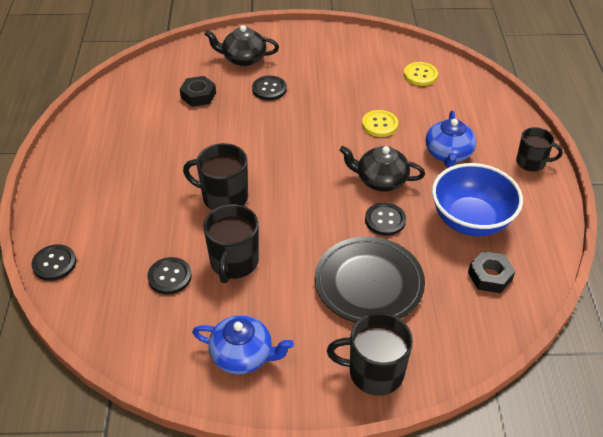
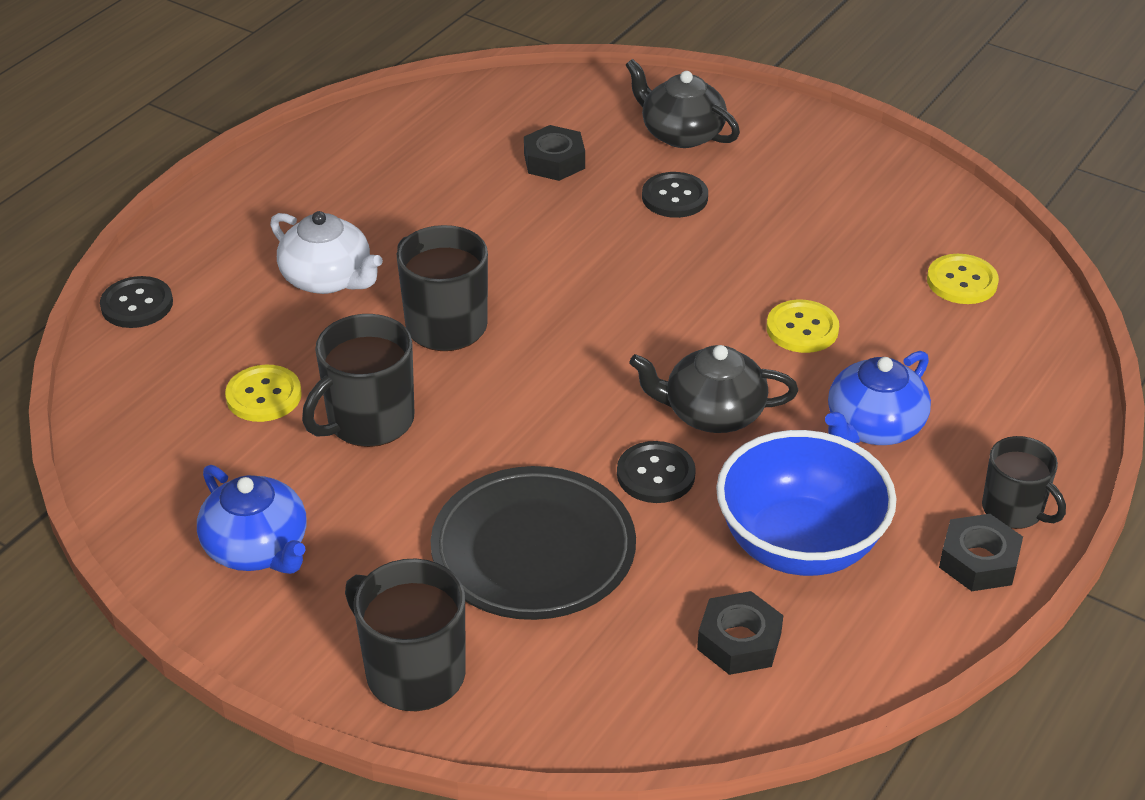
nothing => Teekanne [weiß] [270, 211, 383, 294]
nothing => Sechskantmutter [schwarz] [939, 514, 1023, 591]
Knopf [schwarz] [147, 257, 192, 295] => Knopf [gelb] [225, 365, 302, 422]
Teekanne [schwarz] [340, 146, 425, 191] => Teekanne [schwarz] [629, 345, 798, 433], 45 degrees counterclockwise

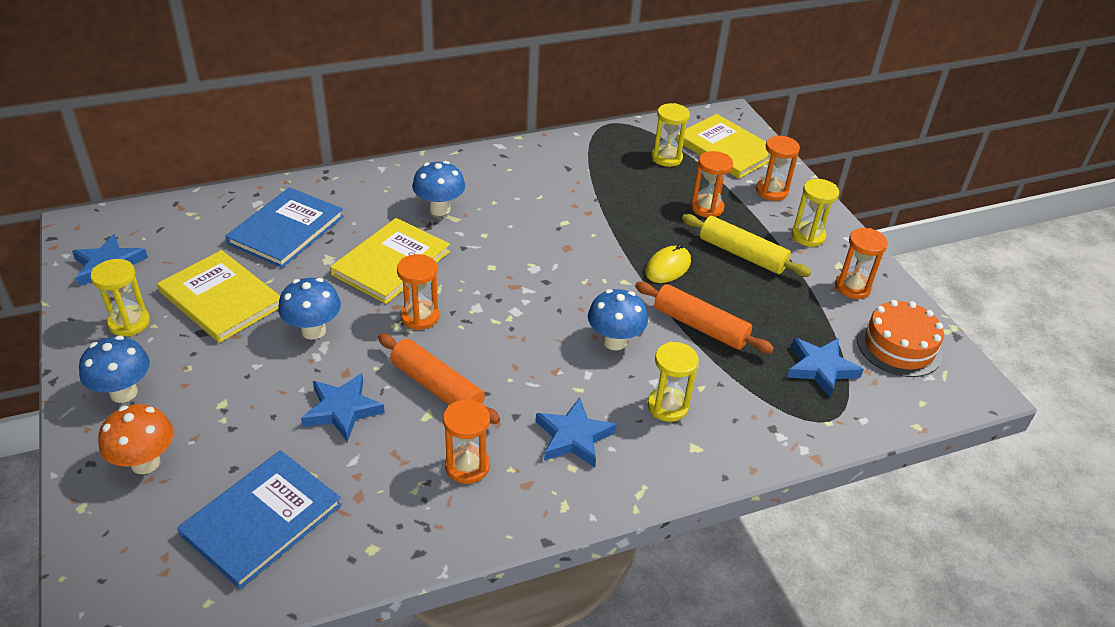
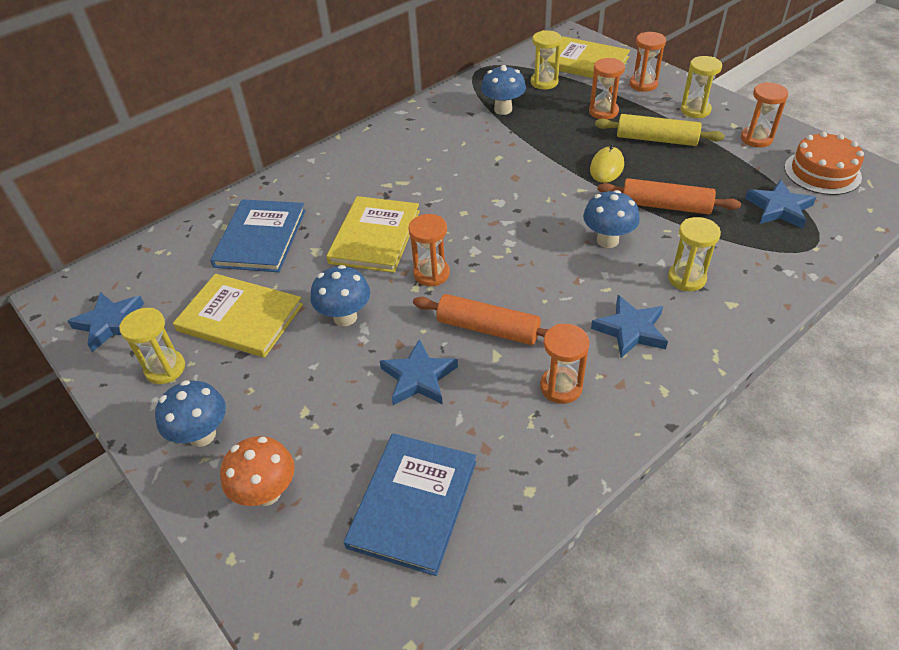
Pilz [blau] [412, 161, 465, 216] => Pilz [blau] [481, 65, 526, 115], moved

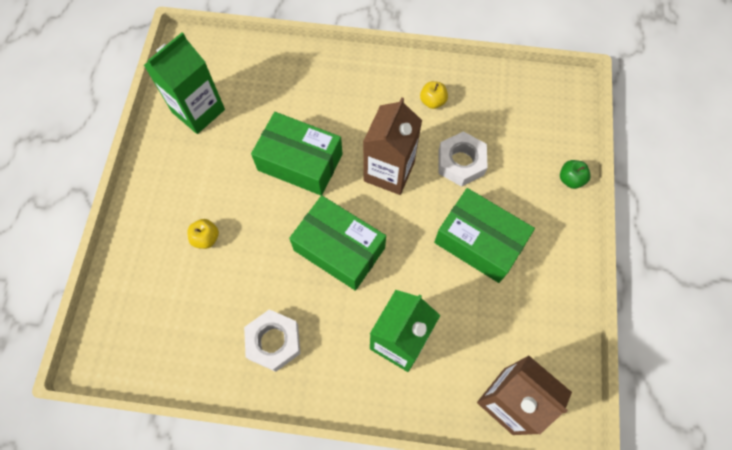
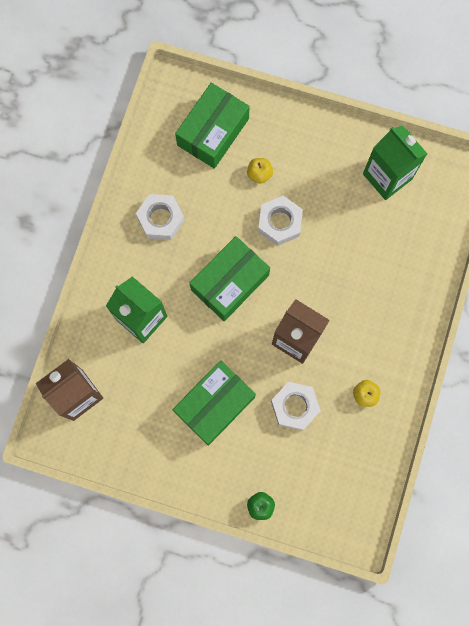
nothing => Sechskantmutter [weiß] [258, 196, 303, 246]
Schachtel [grün] [251, 112, 342, 195] => Schachtel [grün] [175, 83, 250, 169], moved

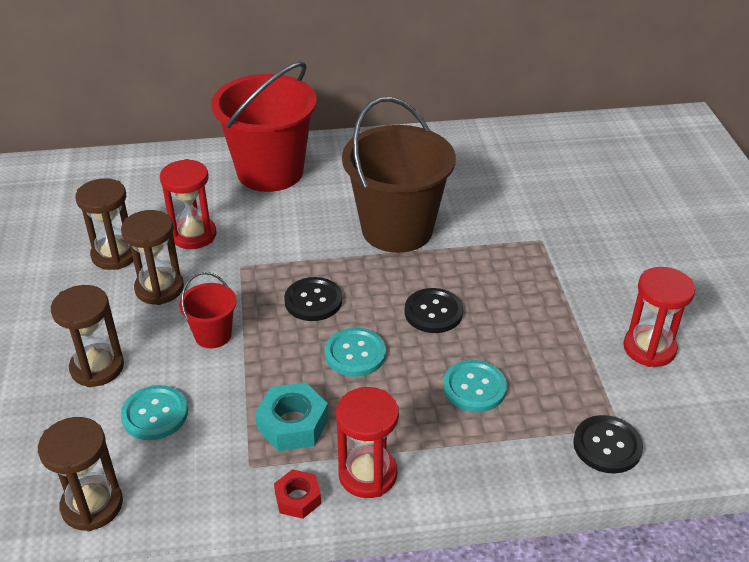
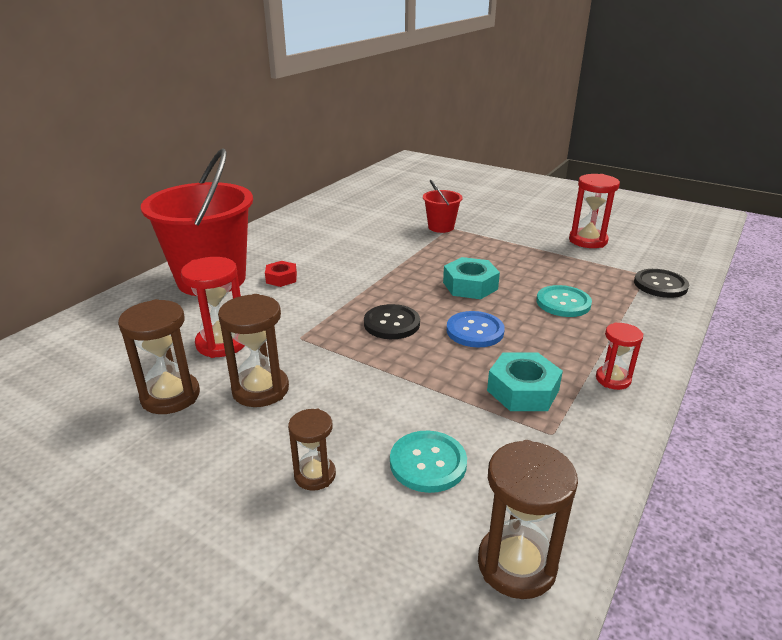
Eimer [braun] [342, 97, 456, 253] => nothing
Eimer [rot] [179, 272, 237, 348] => Eimer [rot] [423, 180, 462, 233], moved
Sechskantmutter [rot] [274, 469, 321, 519] => Sechskantmutter [rot] [265, 261, 297, 287], moved
Knopf [schwarz] [405, 288, 463, 333] => Sechskantmutter [türkis] [443, 257, 500, 299]
Knopf [türkis] [325, 328, 386, 377] => Knopf [blau] [446, 311, 505, 348]
Sanduhr [braun] [51, 285, 124, 387] => Sanduhr [braun] [288, 409, 336, 491], x0.62
Sanduhr [rot] [336, 387, 399, 498] => Sanduhr [rot] [596, 322, 643, 390], x0.62

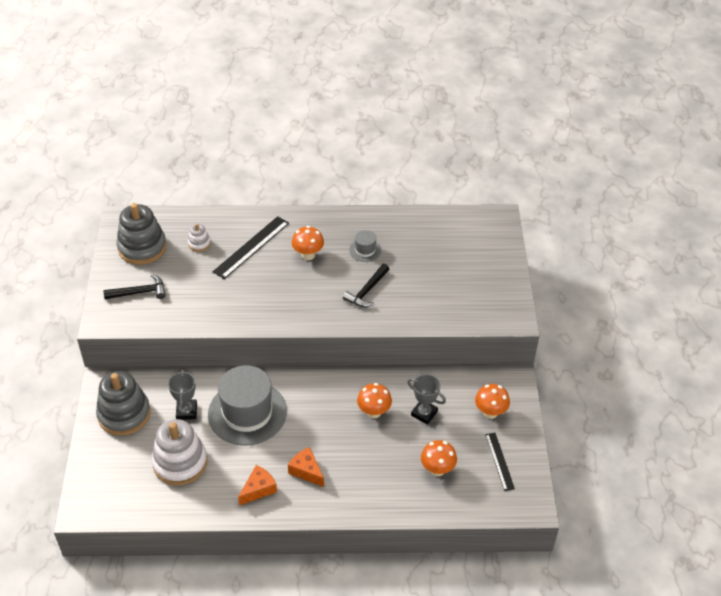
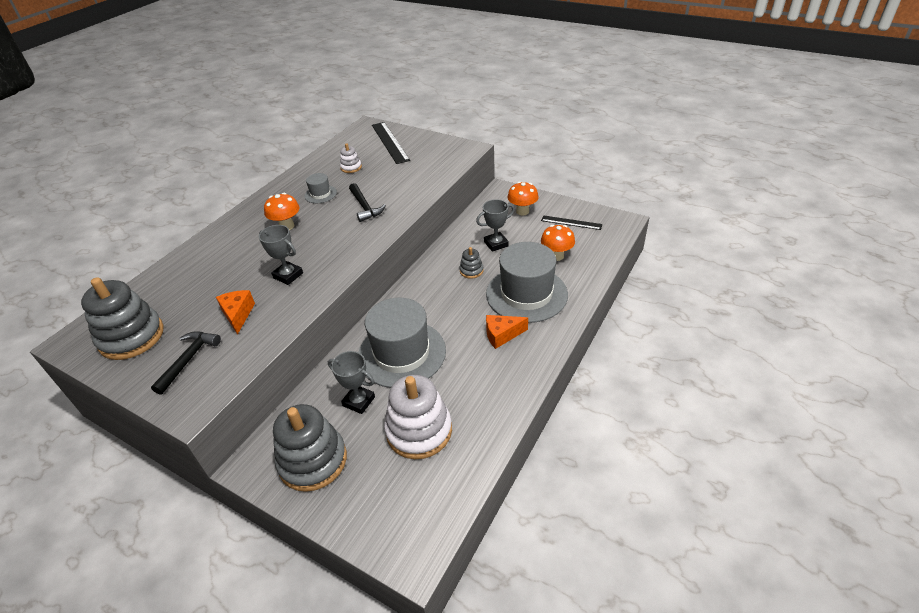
nothing => Pokal [grau] [259, 225, 303, 285]
nothing => Hut [grau] [486, 242, 568, 323]
Stapelspielzeug [weiß] [188, 223, 211, 252] => Stapelspielzeug [weiß] [340, 144, 362, 173], moved
Lineal [schwarz] [213, 216, 289, 279] => Lineal [schwarz] [372, 122, 410, 164], moved
Käse [orange] [238, 465, 277, 506] => Käse [orange] [216, 290, 255, 335], moved
Pilz [orange] [357, 383, 392, 418] => Stapelspielzeug [grau] [459, 247, 484, 279]

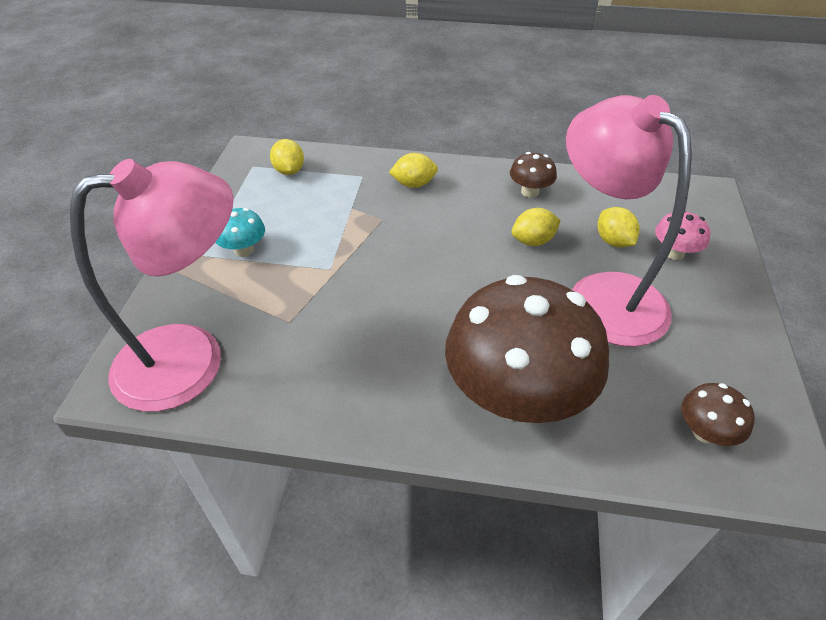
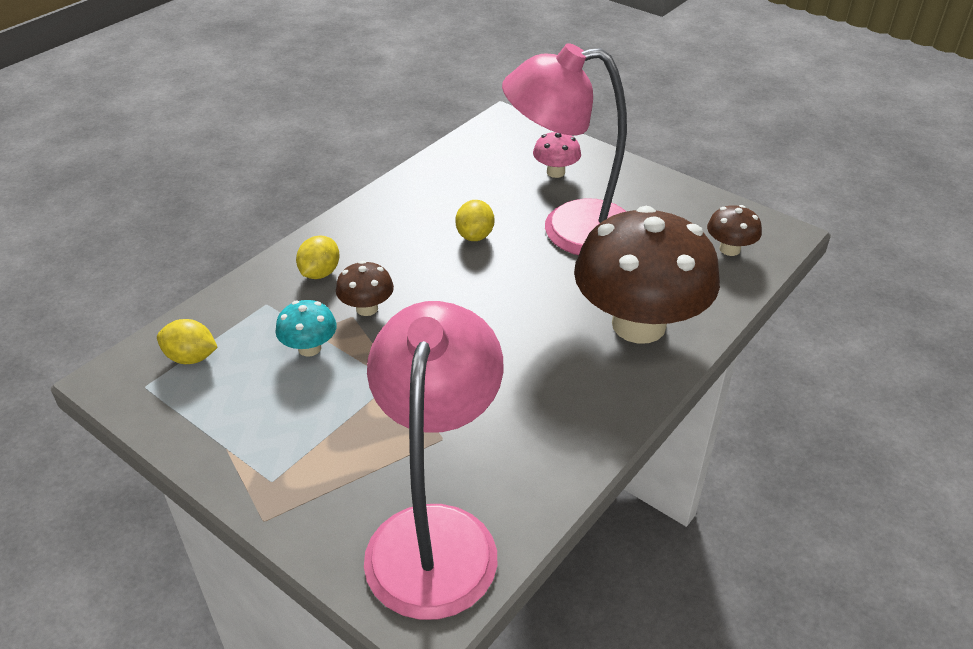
Zitrone [gelb] [598, 207, 640, 248] => nothing
Pilz [türkis] [215, 208, 265, 257] => Pilz [türkis] [275, 300, 337, 357], moved
Pilz [braun] [510, 152, 557, 198] => Pilz [braun] [336, 261, 394, 316], moved

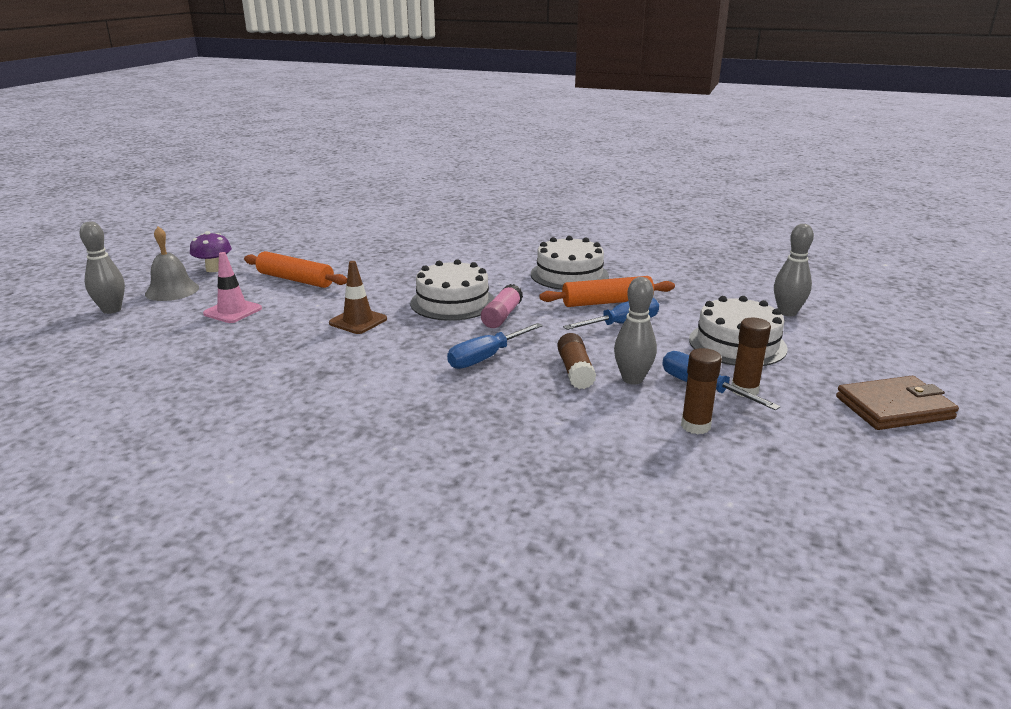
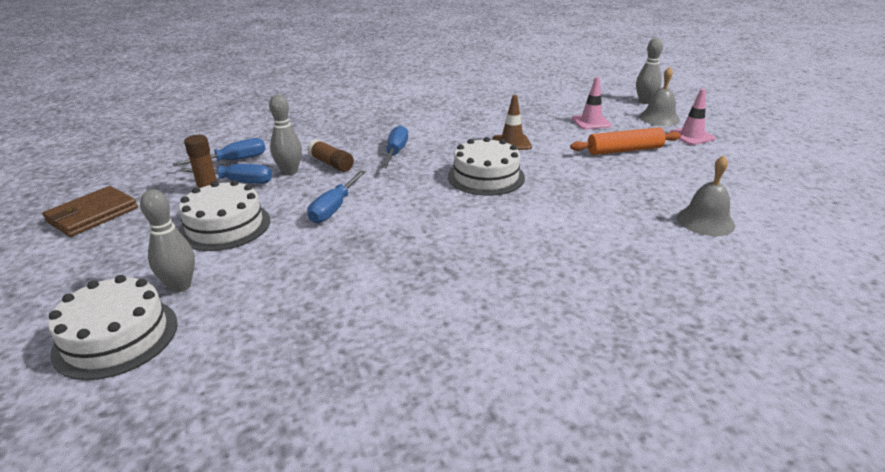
Klebestift [rosa] [481, 284, 523, 328] => nothing
Nudelholz [orange] [539, 276, 675, 307] => nothing
nothing => Glocke [grau] [677, 155, 735, 236]
Kuchen [weiß] [531, 236, 609, 290] => Kuchen [weiß] [48, 275, 178, 380], moved
Pilz [lila] [190, 231, 232, 272] => Leitkegel [rosa] [669, 89, 716, 145]
Klebestift [braun] [681, 348, 722, 434] => Schraubenzieher [blau] [173, 138, 266, 166]

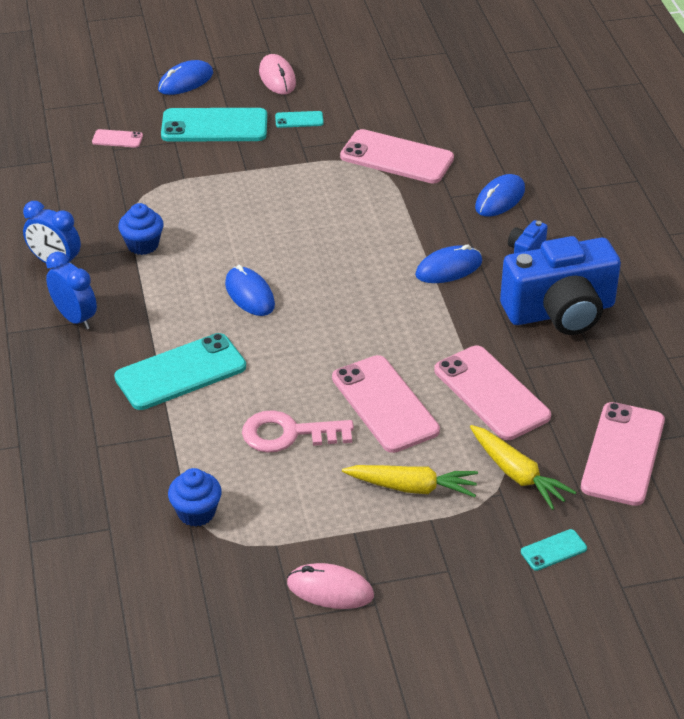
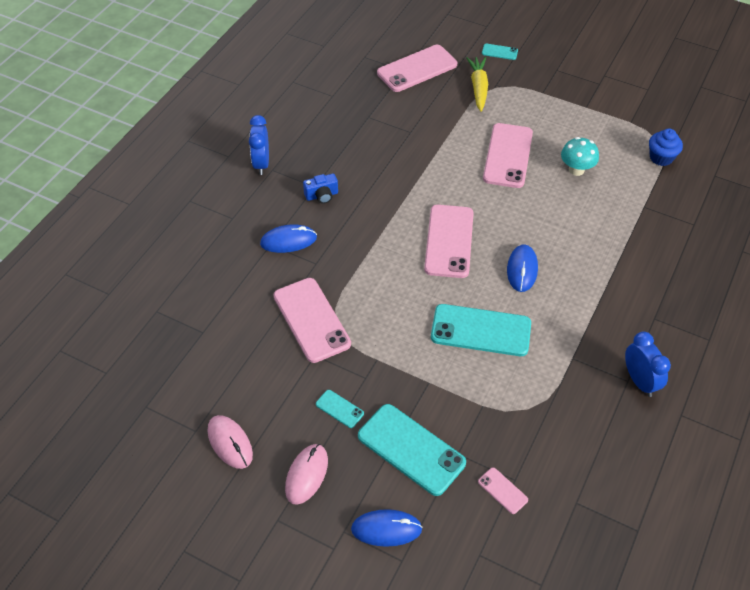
Muffin [blau] [118, 203, 164, 255] => nothing
Karotte [gelb] [342, 465, 478, 497] => nothing
Computermaus [blau] [415, 245, 482, 283] => nothing
Kamera [blau] [500, 236, 621, 335] => nothing
Wecker [blau] [46, 252, 97, 330] => Wecker [blau] [249, 115, 269, 175], moved
Handy [türkis] [114, 333, 246, 410] => Handy [türkis] [431, 304, 531, 356], moved
Computermaus [rosa] [287, 563, 374, 609] => Computermaus [rosa] [208, 415, 253, 469], moved
Handy [rosa] [434, 346, 551, 440] => Handy [rosa] [424, 205, 474, 278], moved
Schlüssel [rosa] [242, 410, 354, 453] => Pilz [türkis] [561, 137, 599, 176]

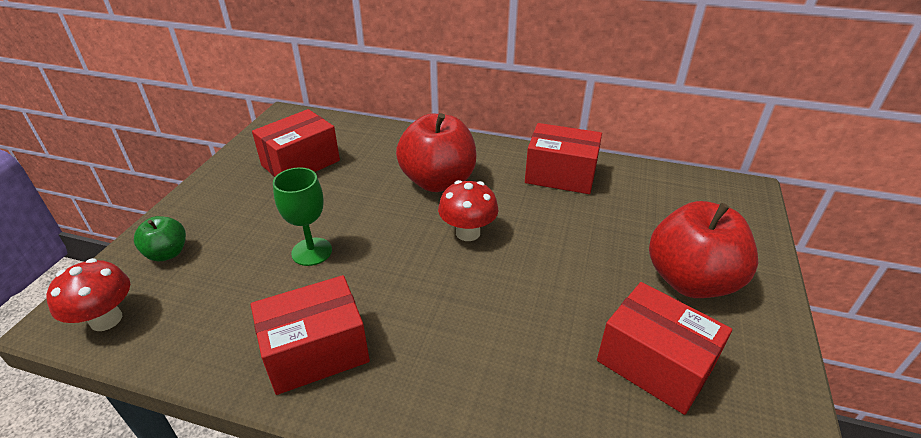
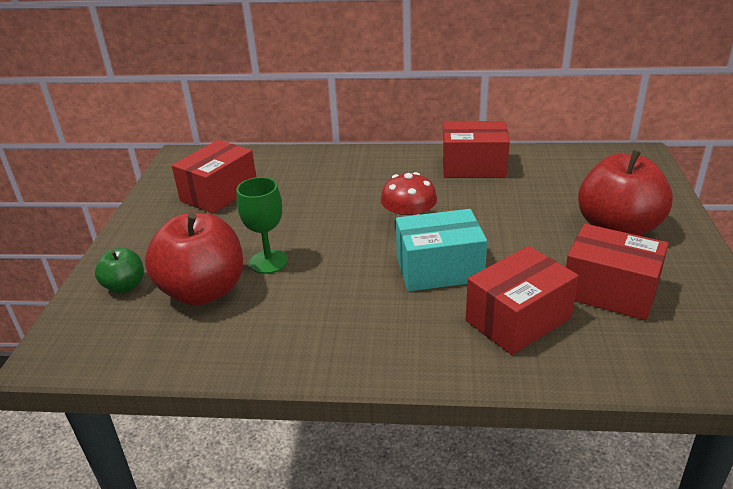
Pilz [rot] [46, 258, 130, 331] => nothing
nothing => Schachtel [türkis] [396, 209, 487, 291]
Schachtel [rot] [251, 275, 370, 395] => Schachtel [rot] [466, 246, 579, 355], moved
Apfel [rot] [396, 113, 477, 192] => Apfel [rot] [145, 213, 243, 306], moved

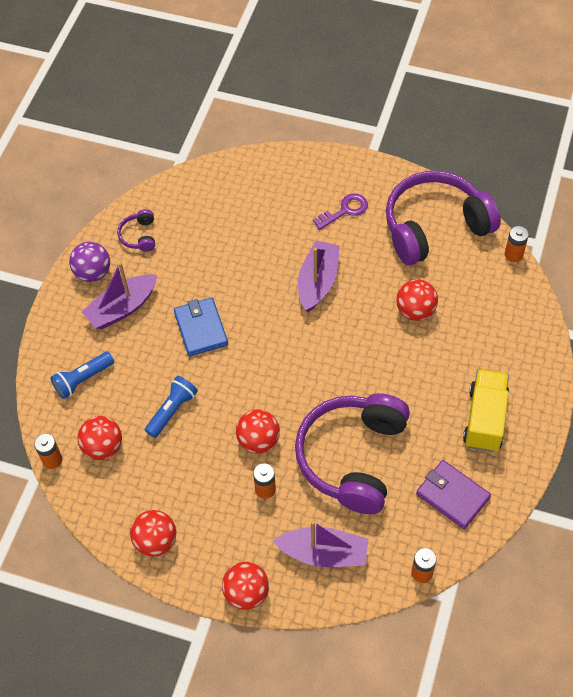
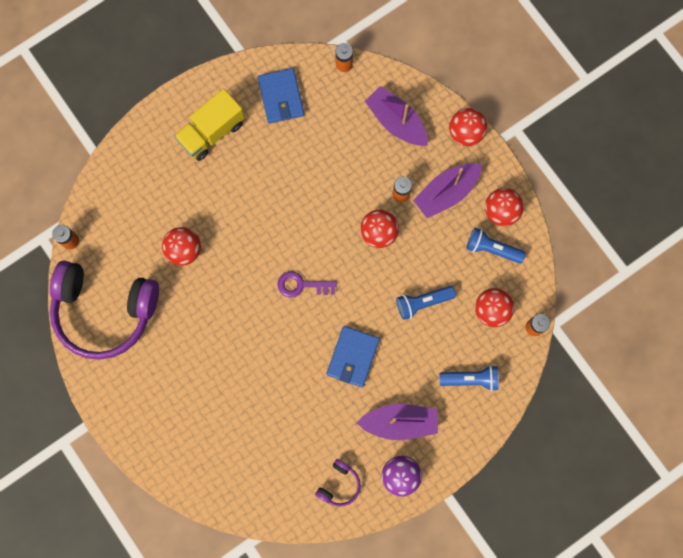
Kopfhörer [lila] [295, 393, 410, 514] => nothing
nothing => Taschenlampe [blau] [466, 227, 526, 264]
Boot [lila] [298, 240, 340, 312] => Boot [lila] [413, 163, 482, 218], moved
Schlüssel [lila] [313, 193, 368, 230] => Schlüssel [lila] [278, 271, 337, 297], moved
Geldbörse [lila] [416, 460, 491, 529] => Geldbörse [blau] [258, 68, 304, 124]

